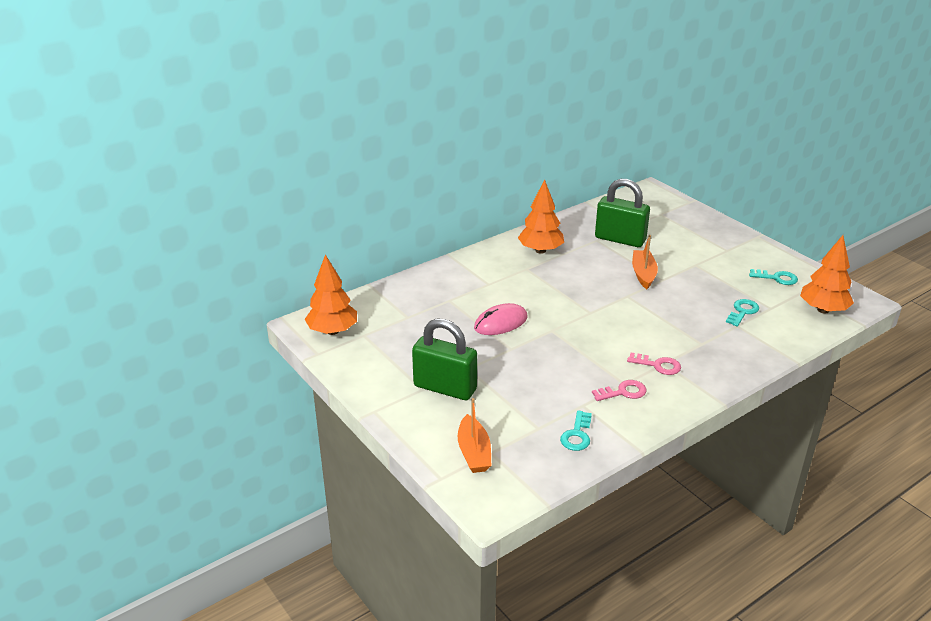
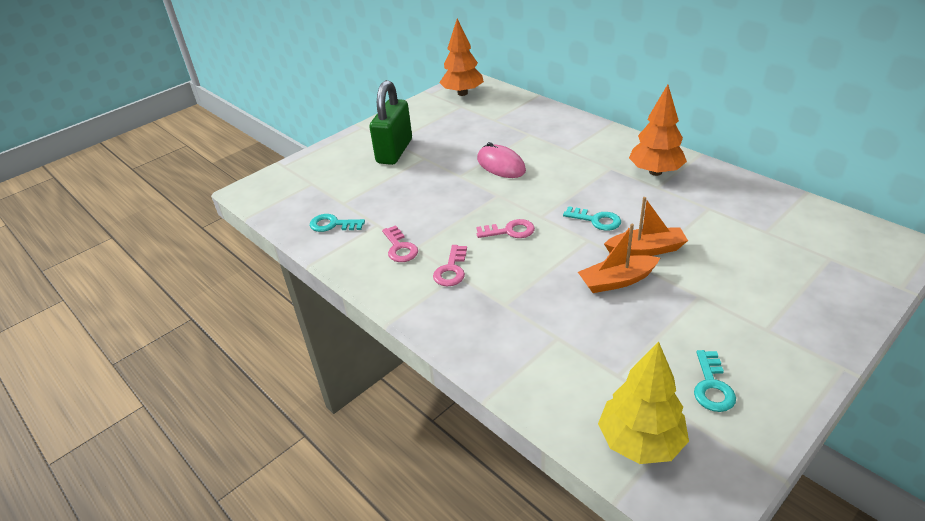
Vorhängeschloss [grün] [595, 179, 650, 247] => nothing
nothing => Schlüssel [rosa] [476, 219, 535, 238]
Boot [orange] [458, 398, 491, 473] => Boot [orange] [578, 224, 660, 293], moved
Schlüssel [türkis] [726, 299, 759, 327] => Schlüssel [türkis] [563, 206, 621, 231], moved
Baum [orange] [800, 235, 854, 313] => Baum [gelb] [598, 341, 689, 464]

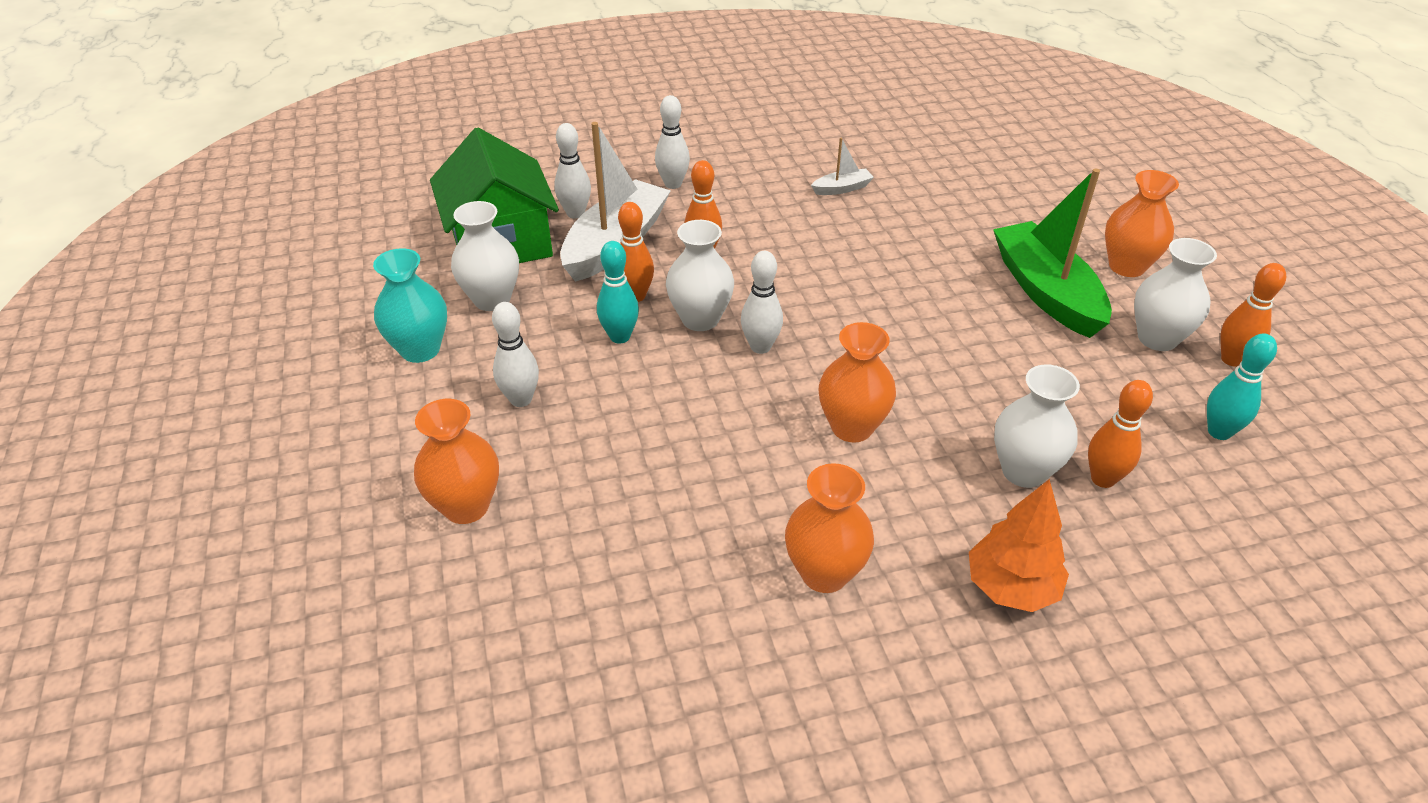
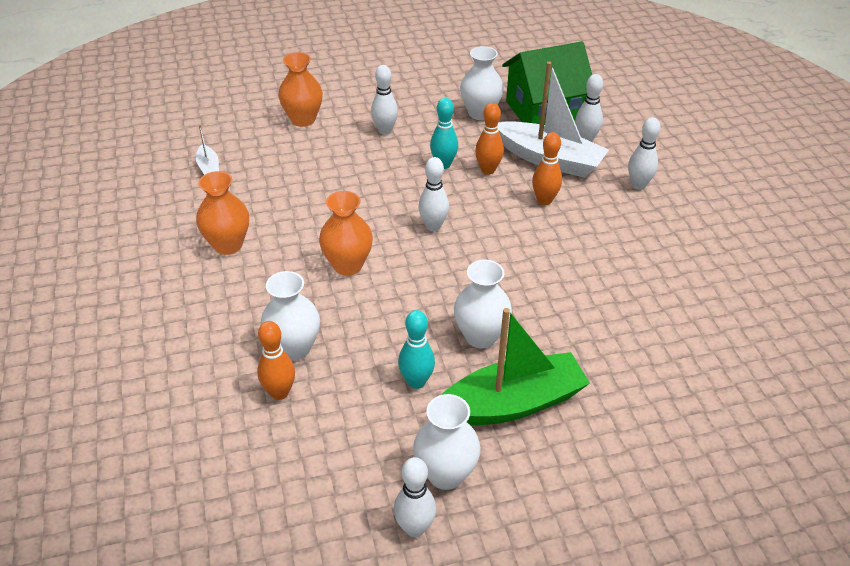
Vase [türkis] [373, 248, 447, 363] => nothing
Baum [orange] [969, 479, 1069, 612] => nothing
Vase [orange] [1105, 170, 1179, 277] => nothing
Vase [weiß] [666, 220, 734, 331] => Vase [weiß] [454, 260, 512, 348], moved
Boot [weiß] [811, 138, 874, 195] => Boot [weiß] [196, 125, 219, 175], moved
Bowlingkegel [türkis] [1207, 334, 1277, 440] => Bowlingkegel [türkis] [398, 310, 435, 389], moved
Bowlingkegel [orange] [1220, 263, 1286, 367] => Bowlingkegel [weiß] [394, 457, 436, 537]

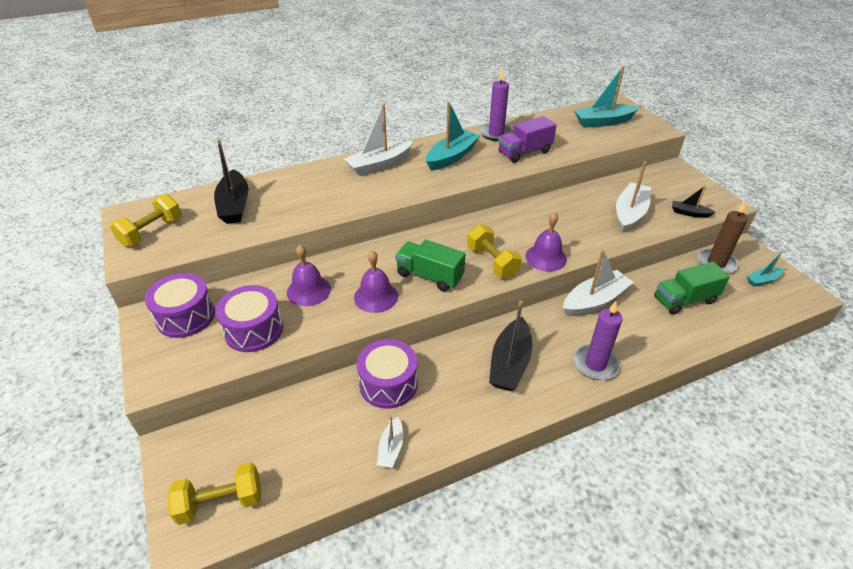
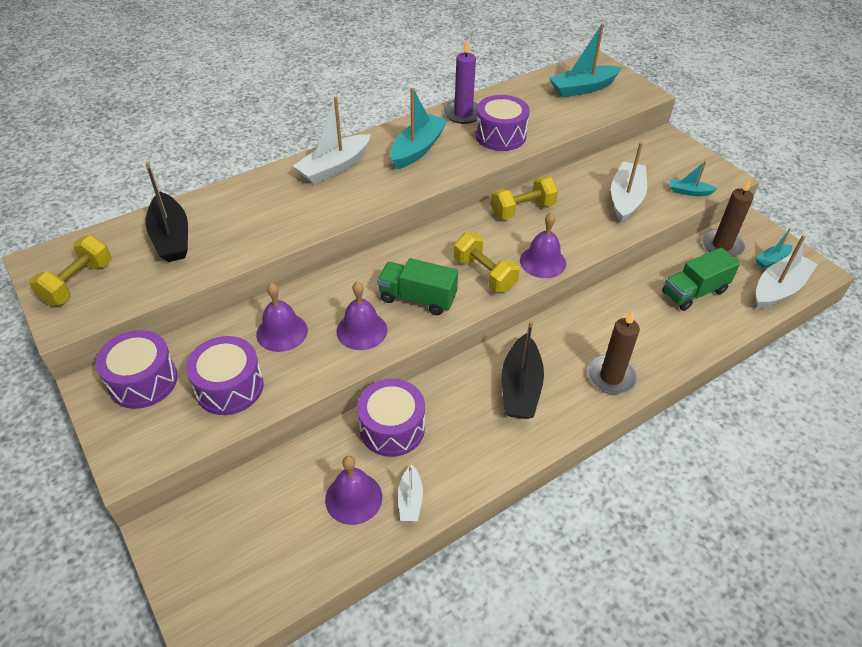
nothing => Glocke [lila] [325, 456, 382, 525]
Hantel [gelb] [167, 462, 261, 525] => Hantel [gelb] [491, 176, 558, 220], moved
Boot [weiß] [563, 250, 634, 316] => Boot [weiß] [756, 235, 818, 309], moved
Lastwagen [lila] [498, 116, 557, 163] => Trommel [lila] [475, 95, 530, 151]
Kerze [lila] [574, 301, 623, 380] => Kerze [braun] [587, 310, 640, 394]
Boot [schwarz] [672, 185, 715, 218] => Boot [türkis] [670, 161, 717, 196]

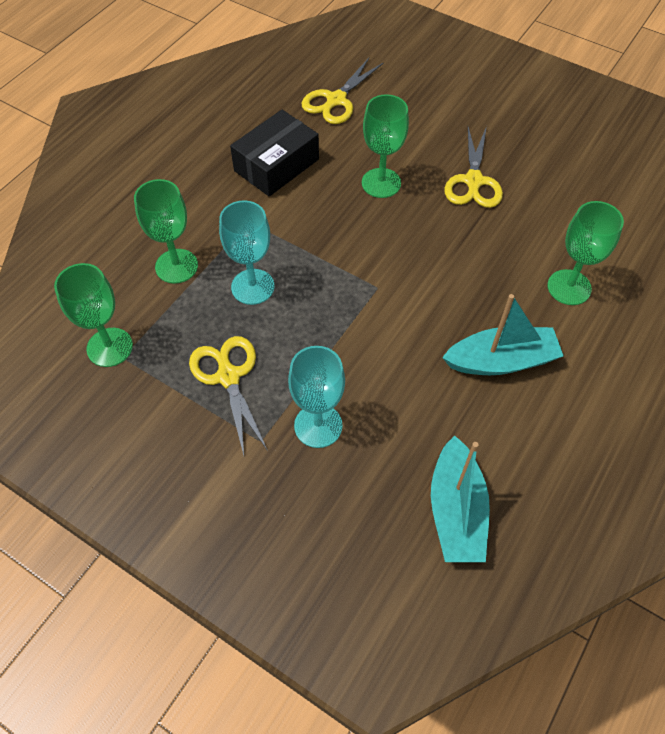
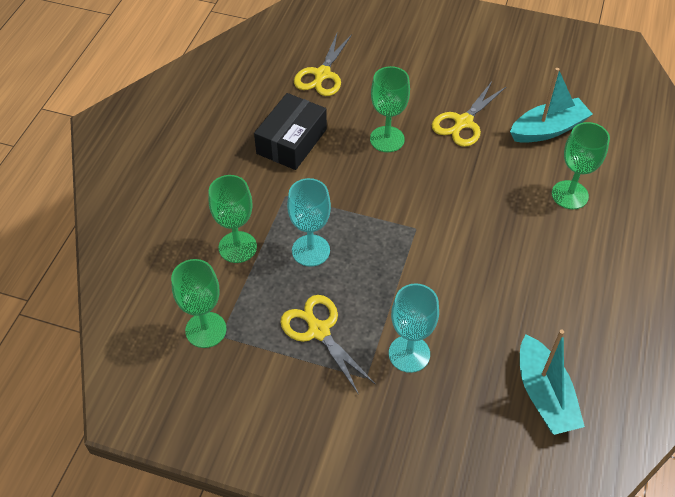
Boot [türkis] [442, 294, 563, 375] => Boot [türkis] [510, 68, 593, 143], moved
Schere [gelb] [445, 126, 503, 208] => Schere [gelb] [432, 82, 507, 147], 45 degrees clockwise

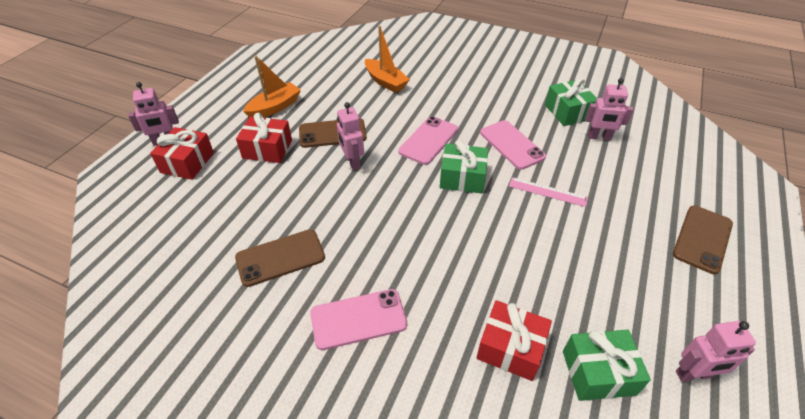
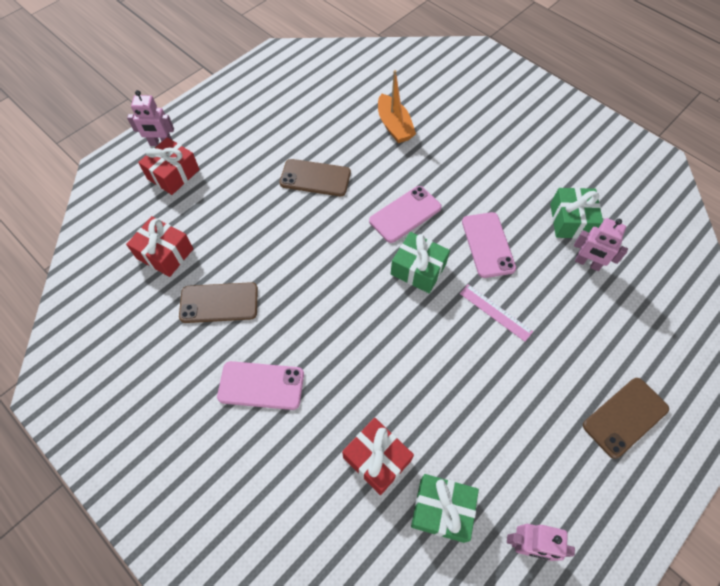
Boot [orange] [243, 56, 301, 118] => nothing
Roboter [rosa] [337, 102, 364, 170] => nothing
Geschenk [rot] [236, 113, 292, 163] => Geschenk [rot] [126, 216, 193, 277], moved

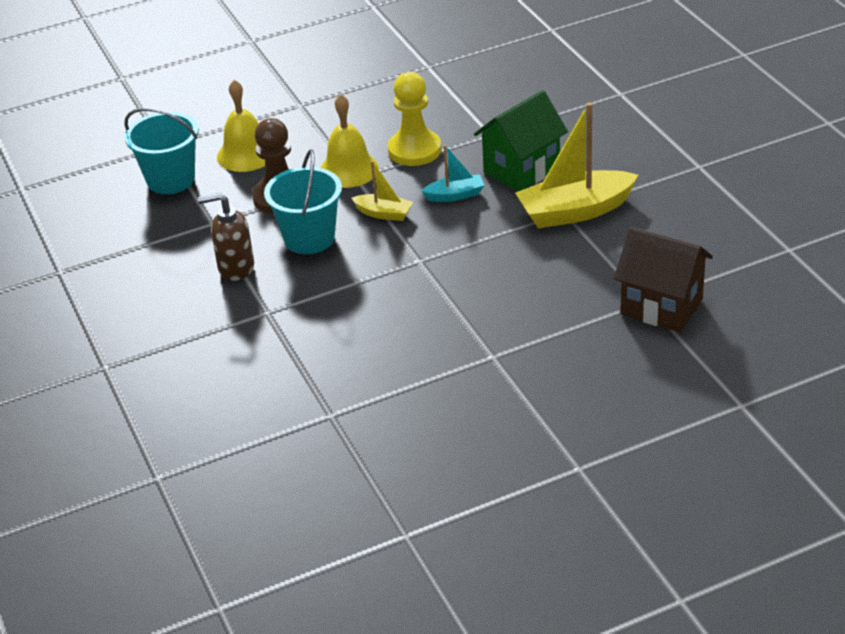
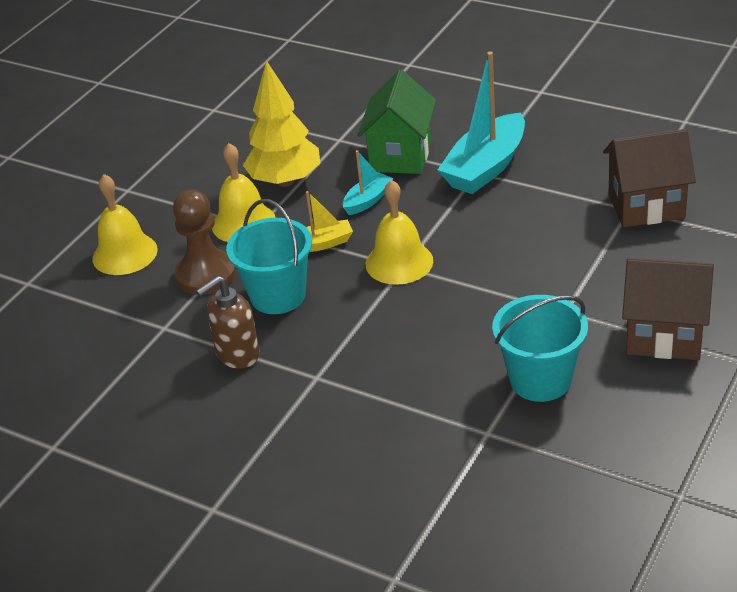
nothing => Glocke [gelb] [366, 180, 433, 285]
nothing => Haus [braun] [622, 258, 714, 360]
Eimer [türkis] [124, 108, 199, 194] => Eimer [türkis] [492, 295, 588, 402], moved
Bauer [gelb] [388, 72, 441, 166] => Baum [gelb] [243, 60, 320, 187]
Boot [gelb] [515, 102, 638, 228] => Boot [türkis] [438, 52, 525, 194]

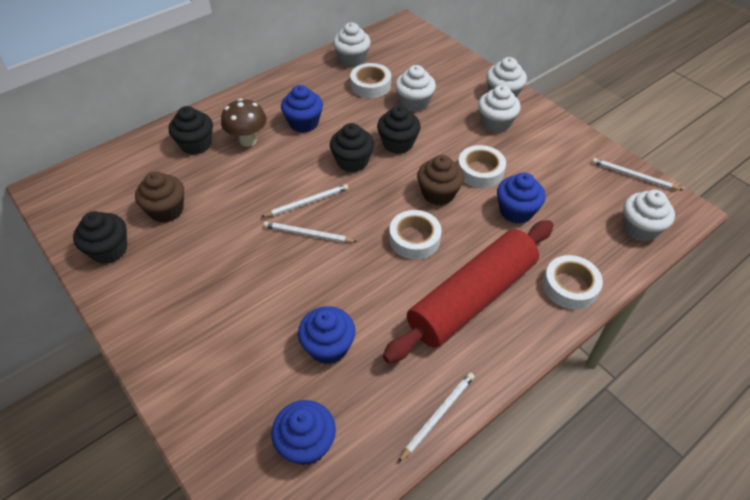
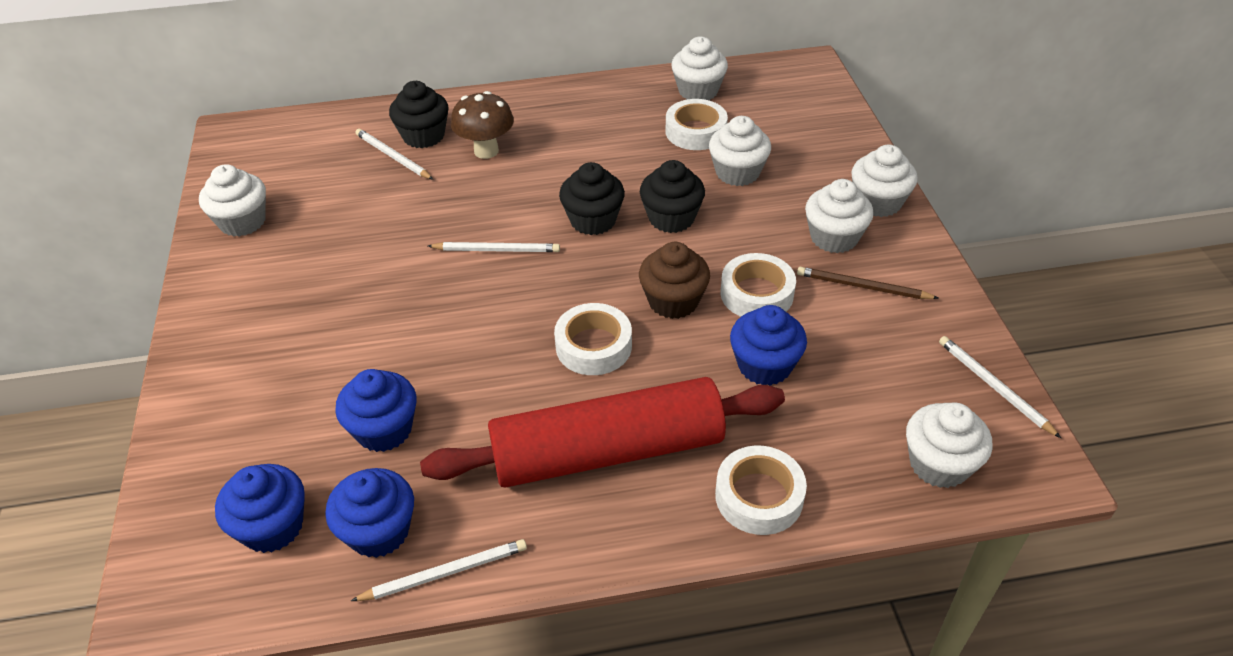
Muffin [braun] [135, 172, 184, 223] => nothing
nothing => Bleistift [braun] [797, 267, 938, 299]
Bleistift [weiß] [263, 221, 357, 243] => Bleistift [weiß] [355, 129, 434, 180], moved
Muffin [blau] [281, 85, 323, 133] => Muffin [blau] [325, 468, 414, 558], moved
Muffin [schwarz] [73, 211, 127, 264] => Muffin [weiß] [199, 164, 266, 237]

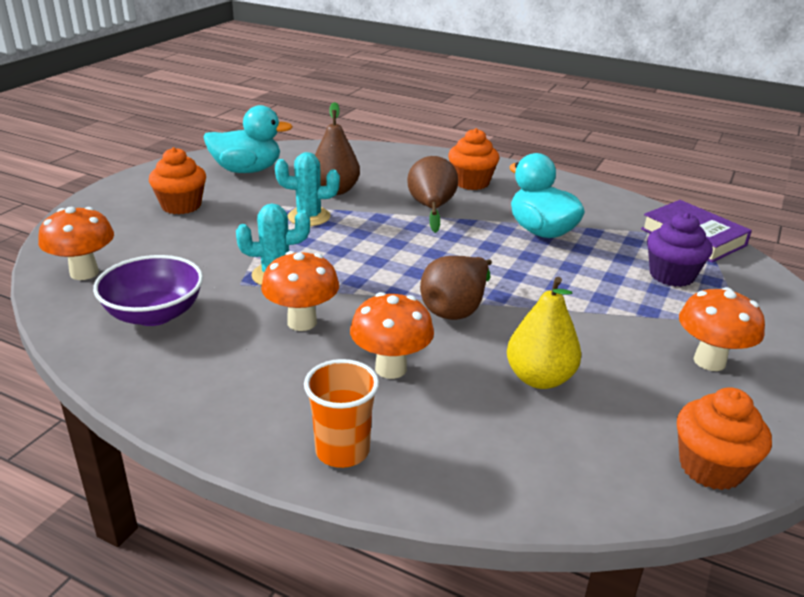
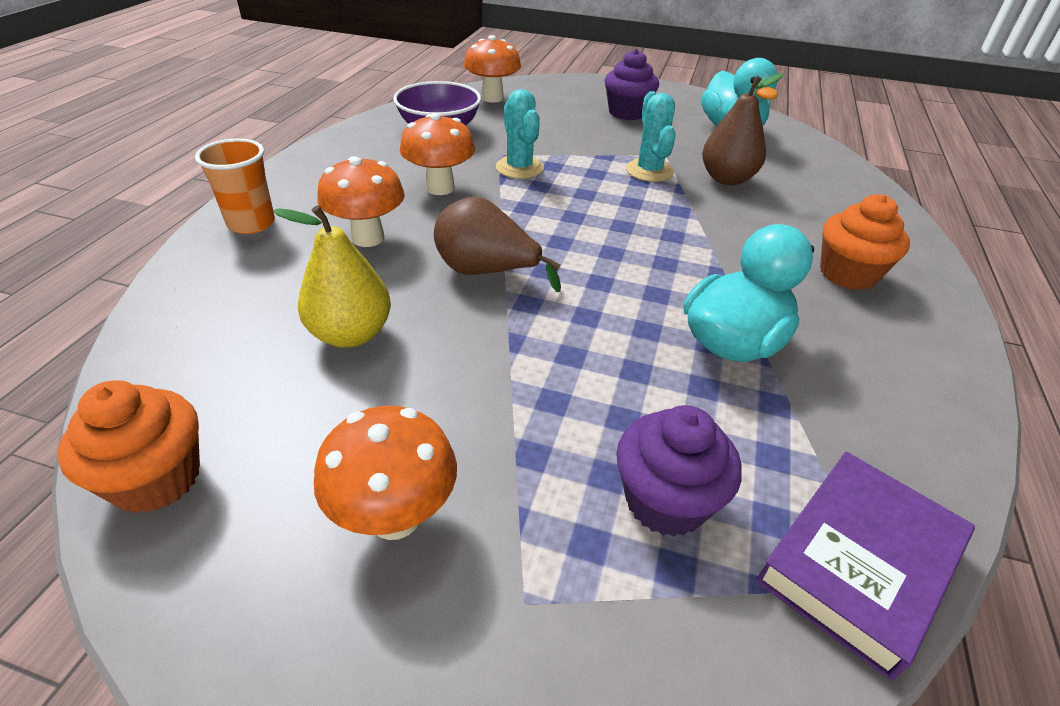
Birne [braun] [407, 156, 458, 233] => nothing
Muffin [orange] [149, 147, 206, 214] => Muffin [lila] [605, 49, 659, 120]

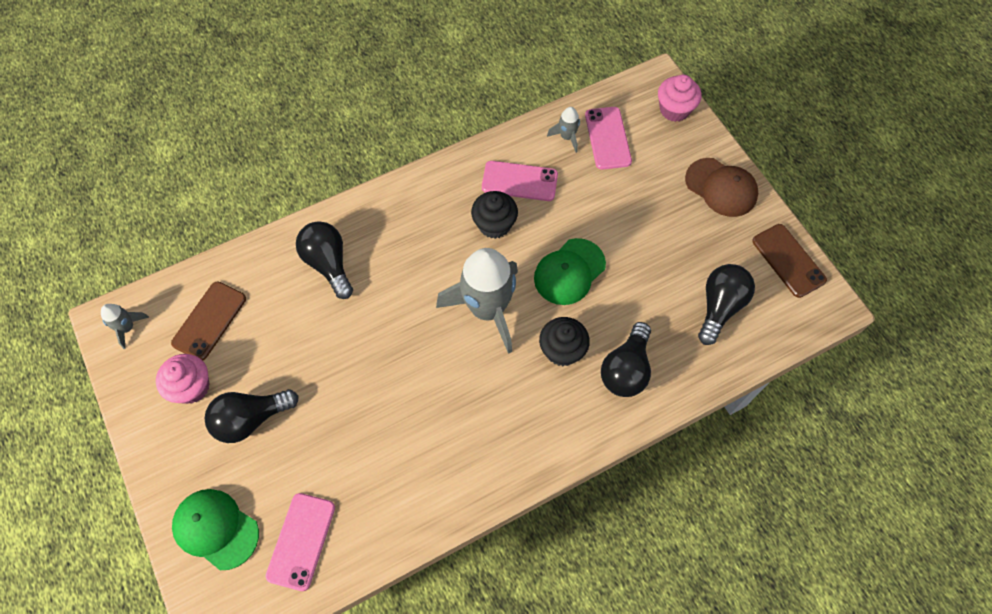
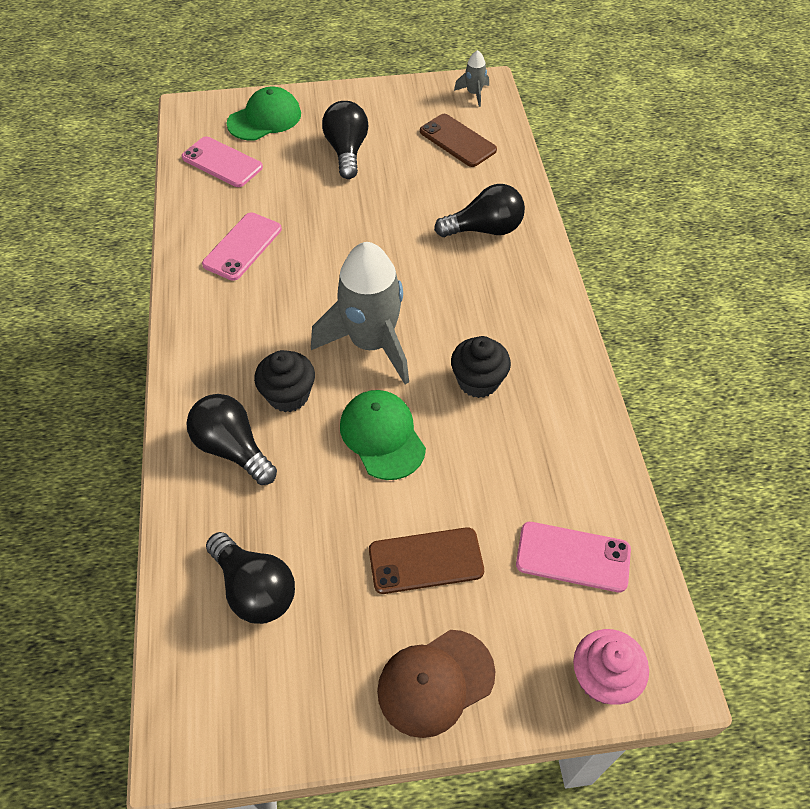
Muffin [rosa] [156, 354, 210, 404] => nothing
Rakete [grau] [547, 107, 580, 153] => nothing
Handy [rosa] [482, 161, 558, 201] => Handy [rosa] [202, 212, 282, 281], moved
Handy [braun] [752, 224, 827, 298] => Handy [braun] [369, 527, 484, 594], moved

